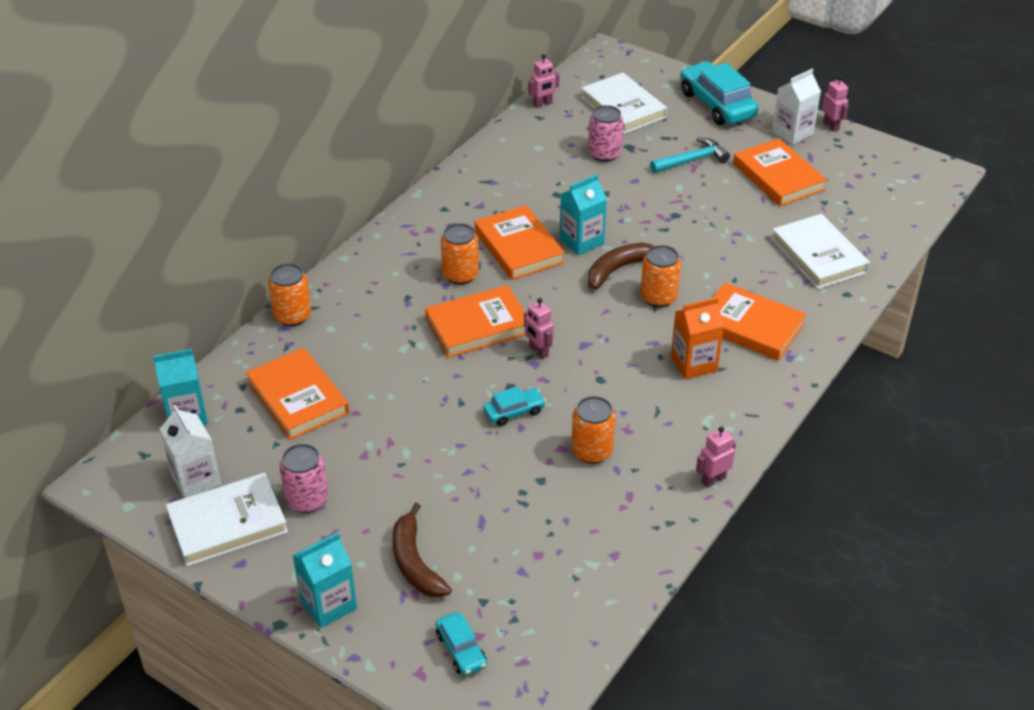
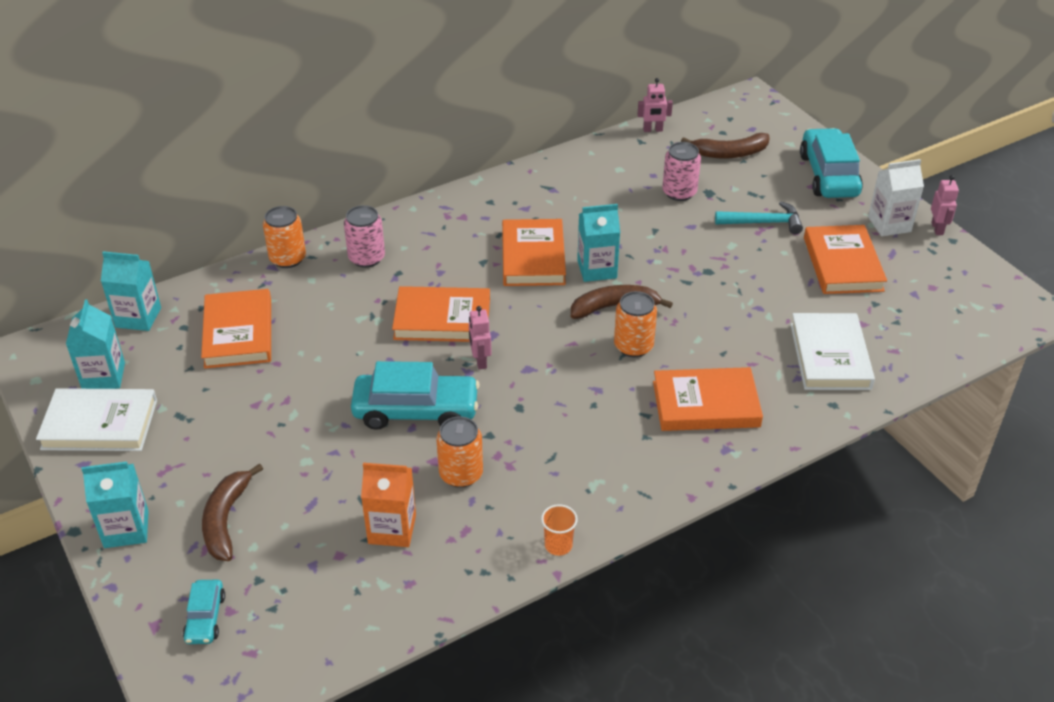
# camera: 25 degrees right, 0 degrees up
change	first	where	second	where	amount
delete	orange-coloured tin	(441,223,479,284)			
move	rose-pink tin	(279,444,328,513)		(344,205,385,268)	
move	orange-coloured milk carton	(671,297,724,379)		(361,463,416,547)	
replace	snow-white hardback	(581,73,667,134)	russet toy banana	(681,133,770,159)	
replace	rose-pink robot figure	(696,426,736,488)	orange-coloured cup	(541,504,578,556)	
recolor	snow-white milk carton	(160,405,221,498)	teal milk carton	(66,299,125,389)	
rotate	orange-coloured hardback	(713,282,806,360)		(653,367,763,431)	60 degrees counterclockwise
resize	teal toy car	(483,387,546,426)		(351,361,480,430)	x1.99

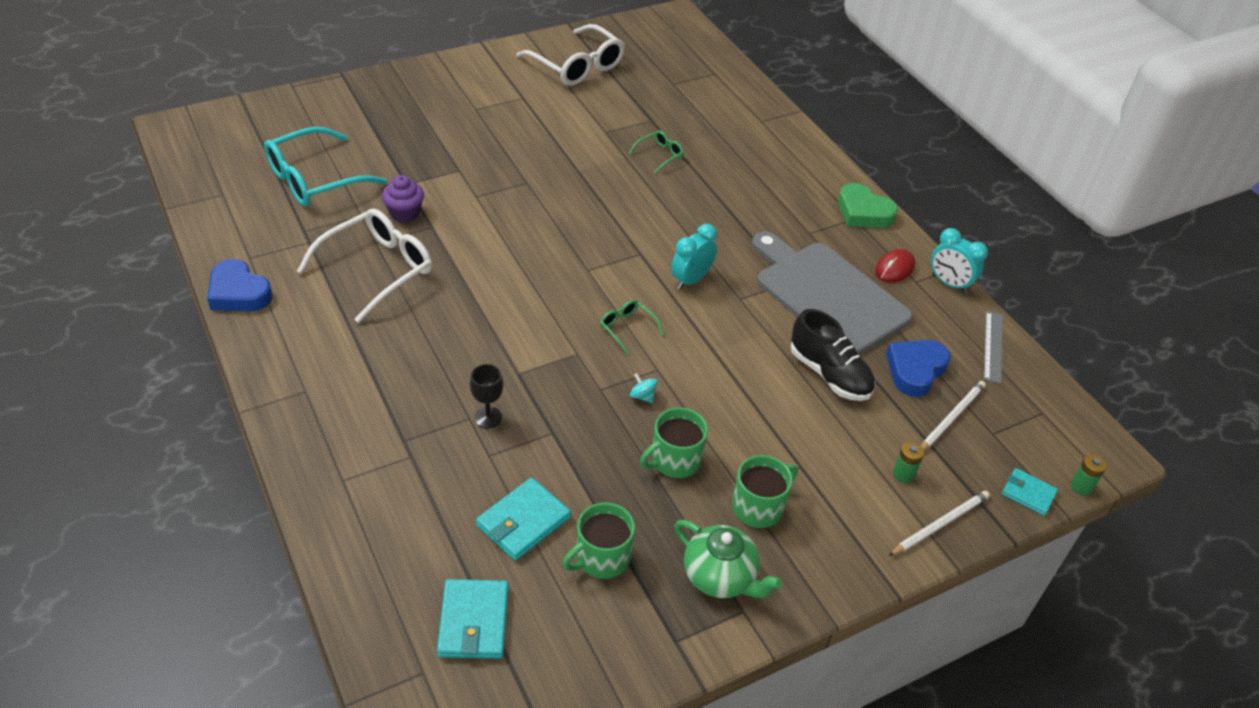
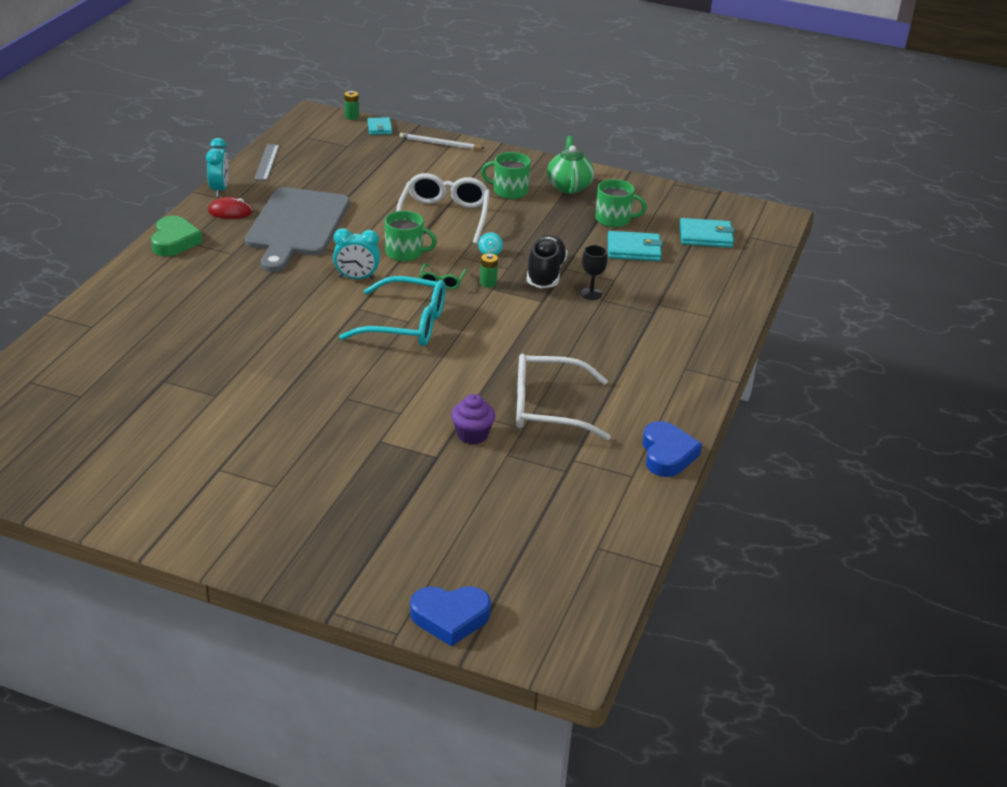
# camera: 130 degrees left, 10 degrees down
change	first	where	second	where	amount
delete	green eyeglasses	(628,131,684,174)			
delete	snow-white lead pencil	(921,381,986,451)			
move	teal eyeglasses	(264,127,387,206)		(339,276,445,346)	
move	snow-white eyeglasses	(516,24,625,86)		(396,173,490,245)	
move	green tea mug	(640,407,708,478)		(385,211,437,261)	
move	ebony lace-up shoe	(791,309,875,401)		(526,235,568,288)	
move	blue heart	(886,340,951,397)		(410,586,491,647)	
move	green AA battery	(893,442,924,483)		(480,253,498,288)	
rotate	teal wallet	(437,579,509,659)		(680,218,734,248)	45 degrees clockwise
rotate	gray ruler	(984,311,1003,384)		(254,144,279,180)	60 degrees counterclockwise

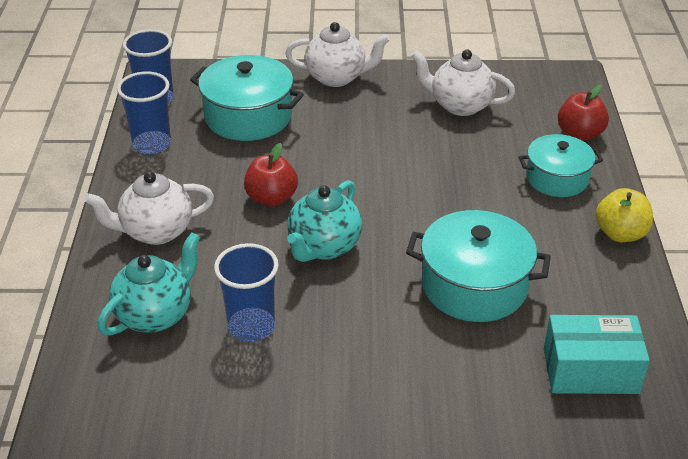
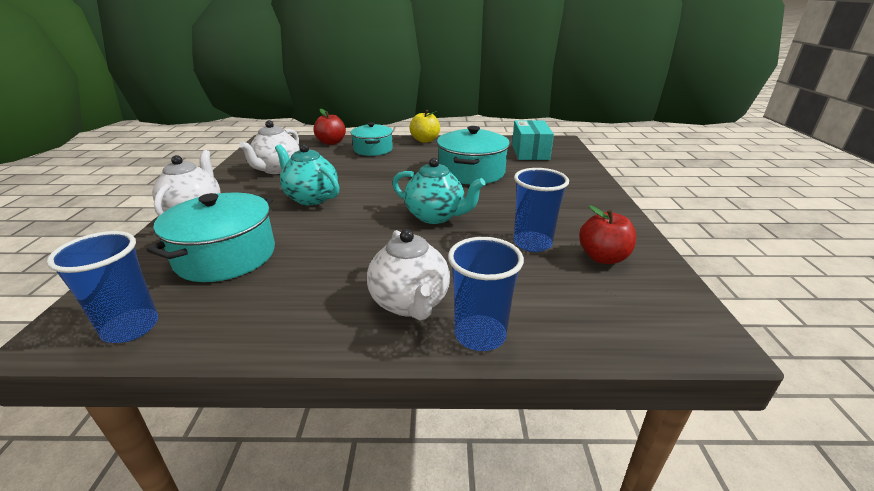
# camera: 90 degrees left, 10 degrees down
change	first	where	second	where	amount
move	teal china teapot	(98,232,200,336)		(275,144,339,205)	
move	blue cup	(117,71,171,155)		(448,237,524,351)	
move	scarlet apple	(244,143,298,207)		(579,206,636,264)	

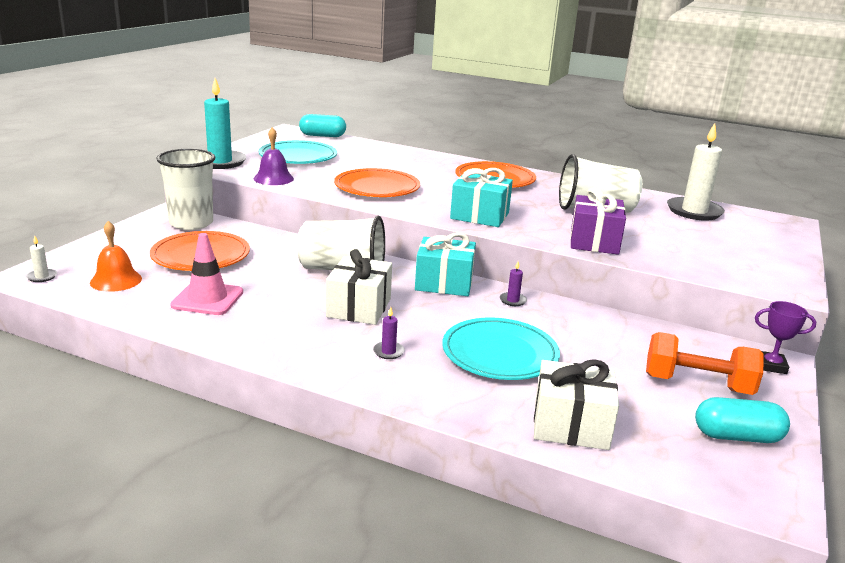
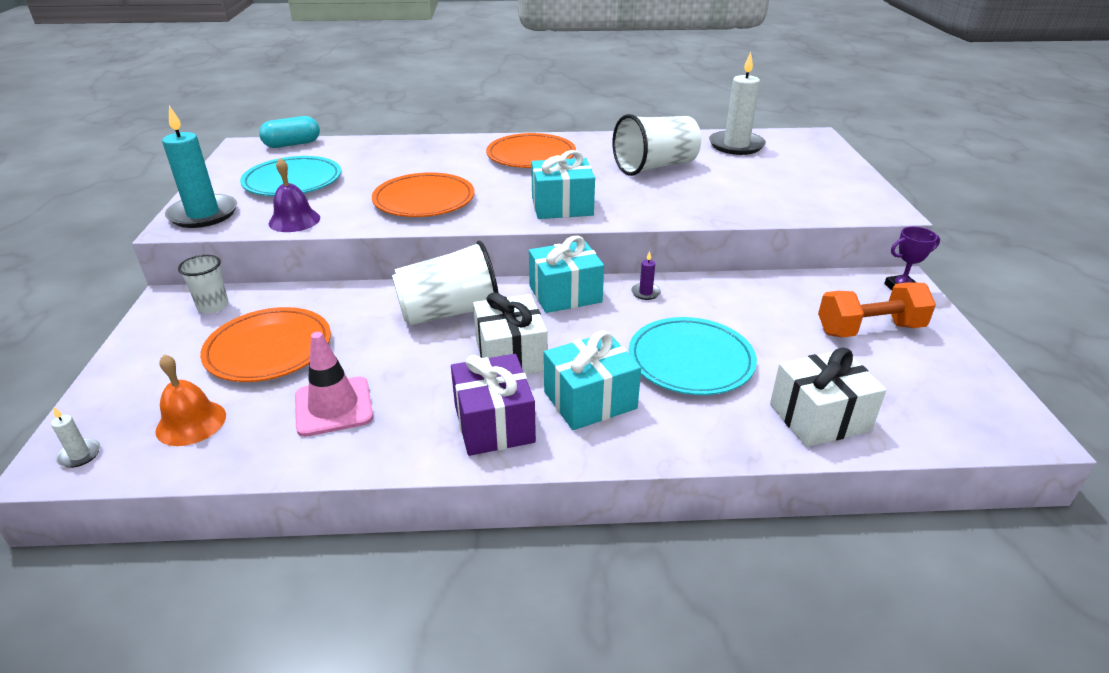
# camera: 25 degrees left, 10 degrees up
change	first	where	second	where	amount
delete	teal pill	(695,397,790,443)			
move	royal purple gift	(570,187,626,255)		(451,354,536,456)	
replace	royal purple pillar candle	(373,307,405,359)	teal gift	(544,331,641,430)	
resize	snow-white cup	(156,149,215,230)		(178,255,229,313)	x0.54

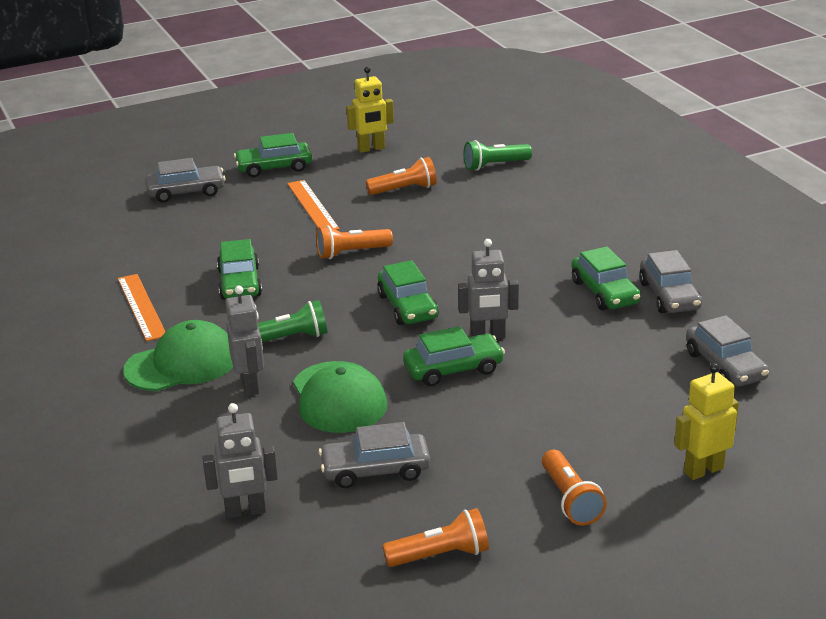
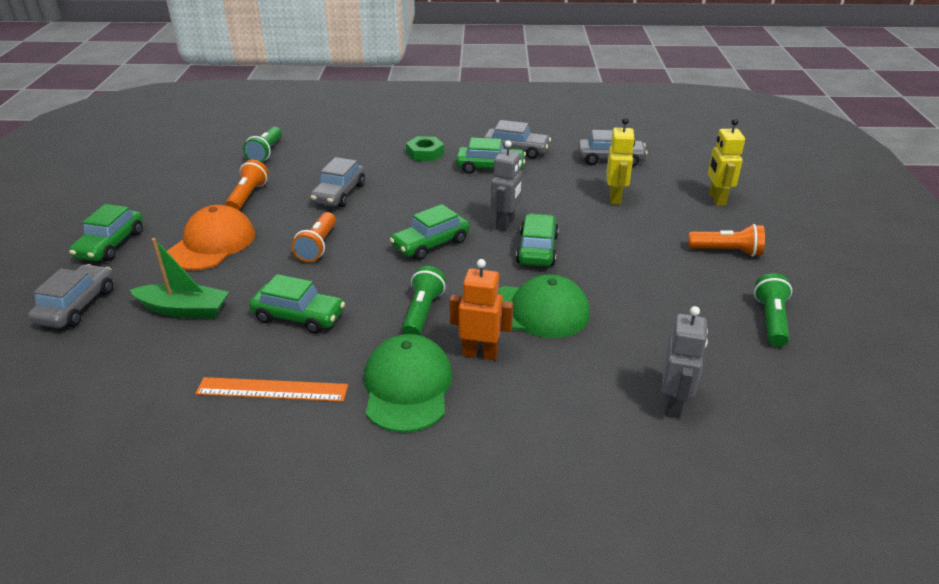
# camera: 65 degrees left, 5 degrees up
change	first	where	second	where	amount
insert			green boat	(130,238,229,318)	
insert			green nut	(406,136,444,161)	
move	gray toy car	(318,422,430,488)		(310,157,365,207)	
move	golden robot figure	(346,67,394,153)		(606,118,635,205)	
replace	orange-coloured ruler	(287,180,340,230)	orange-coloured baseball cap	(167,205,255,270)	
recolor	gray robot figure	(225,286,264,396)	orange-coloured robot figure	(450,259,513,360)	
recolor	orange-coloured flashlight	(382,508,489,567)	green flashlight	(754,273,792,347)	
rotate	green toy car	(377,260,439,325)		(390,204,470,260)	135 degrees clockwise

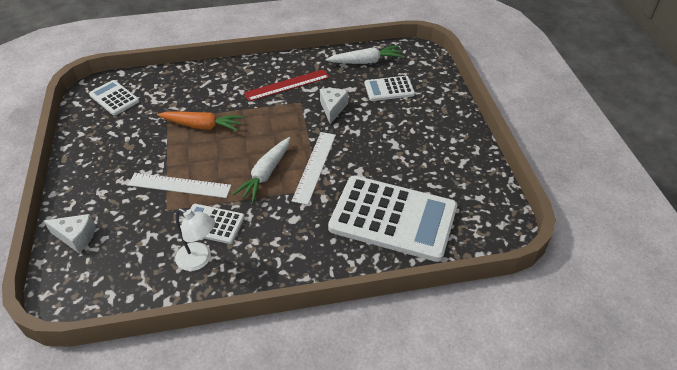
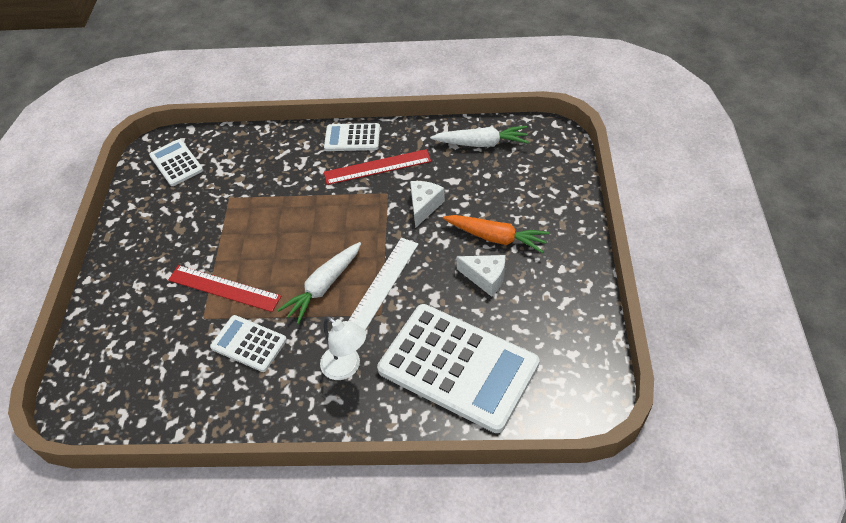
# camera: 15 degrees right, 5 degrees up
change	first	where	second	where	amount
move	snow-white cheese wedge	(44,214,96,253)		(456,255,505,297)	
move	orange-coloured carrot	(157,111,243,131)		(443,215,550,253)	
move	snow-white desk lamp	(175,208,215,271)		(320,316,366,380)	
move	snow-white calculator	(365,76,415,101)		(324,123,380,151)	
recolor	snow-white ruler	(128,173,232,198)	scarlet ruler	(168,265,281,312)	

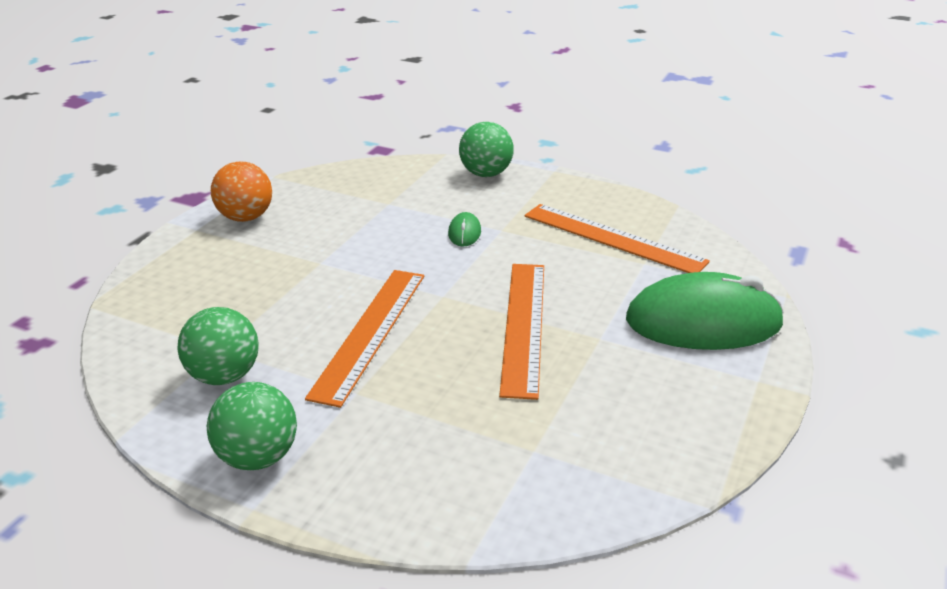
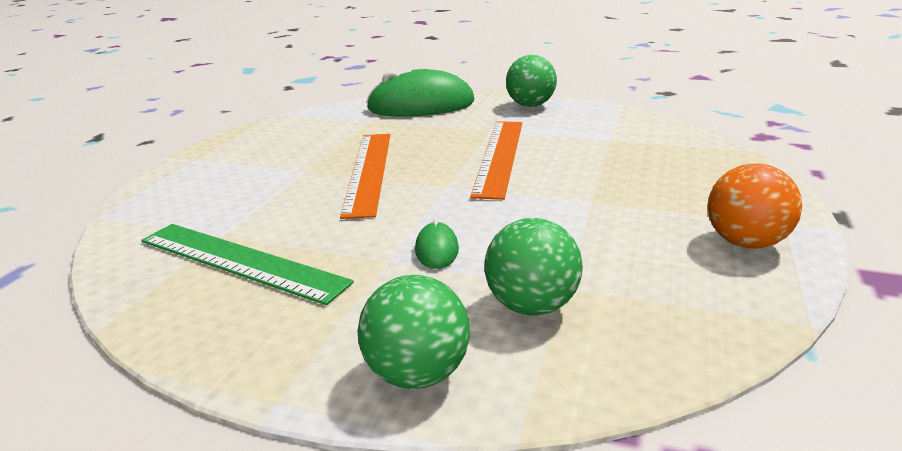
# camera: 175 degrees right, 5 degrees down
change	first	where	second	where	amount
move	green sphere	(177,307,259,385)		(485,218,583,315)	
move	green mouse	(626,272,784,350)		(366,69,474,117)	
recolor	orange-coloured ruler	(524,204,710,273)	green ruler	(141,224,354,305)	

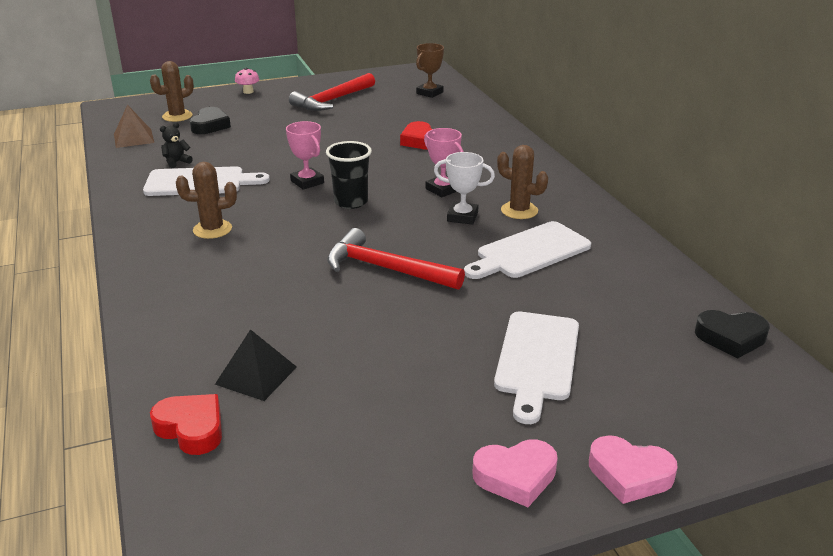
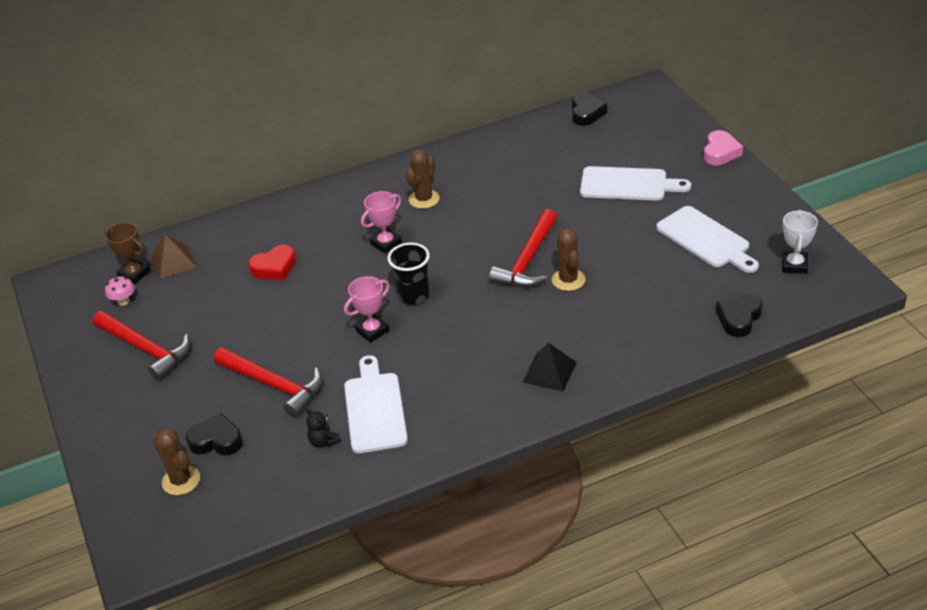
# camera: 90 degrees left, 10 degrees up
change	first	where	second	where	amount
delete	rose-pink heart	(473,439,558,507)			
insert			scarlet carpenter's hammer	(214,347,322,417)	
move	russet pyramid	(114,105,154,148)		(151,234,196,279)	
move	russet prickly plant	(176,162,237,239)		(552,228,586,291)	
move	ebony pyramid	(215,329,297,401)		(523,343,577,392)	
move	rose-pink mushroom	(235,68,260,94)		(105,276,135,306)	
move	snow-white trophy	(434,152,495,225)		(782,210,818,274)	
move	snow-white chopping board	(464,221,591,279)		(656,206,759,273)	
recolor	scarlet heart	(150,394,222,455)	ebony heart	(716,294,762,337)	

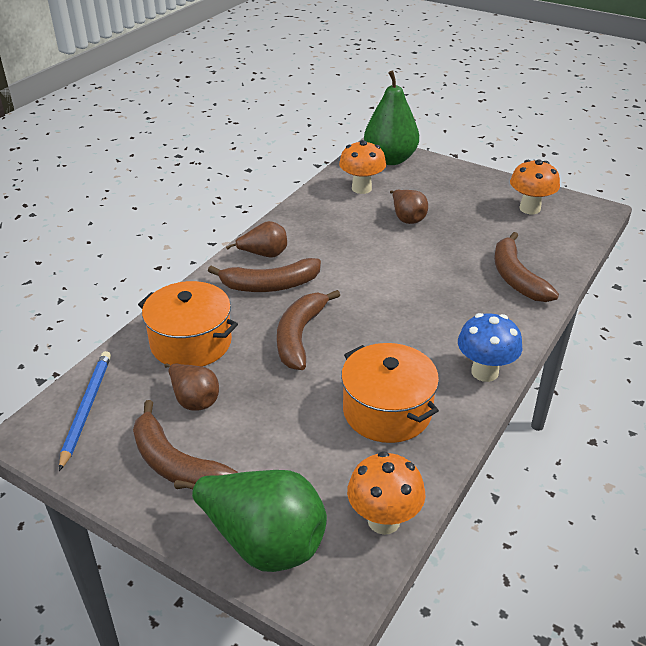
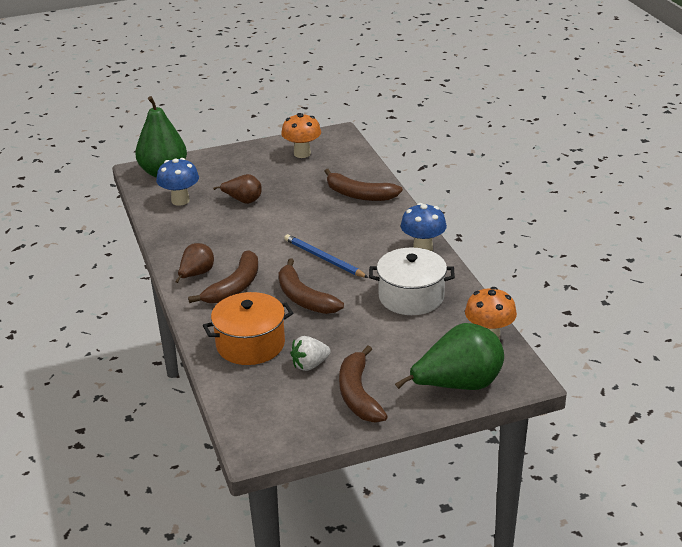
# camera: 50 degrees left, 5 degrees down
change	first	where	second	where	amount
move	blue lead pencil	(59,351,111,471)		(284,234,368,278)	
replace	russet pear fruit	(164,363,219,411)	snow-white toy strawberry	(290,336,331,371)	
recolor	orange-coloured mushroom	(339,140,386,194)	blue mushroom	(156,158,199,206)	
recolor	orange-coloured pot	(341,343,439,443)	snow-white pot	(369,248,455,315)	
rotate	russet toy banana	(133,400,238,484)		(339,345,388,423)	90 degrees clockwise

